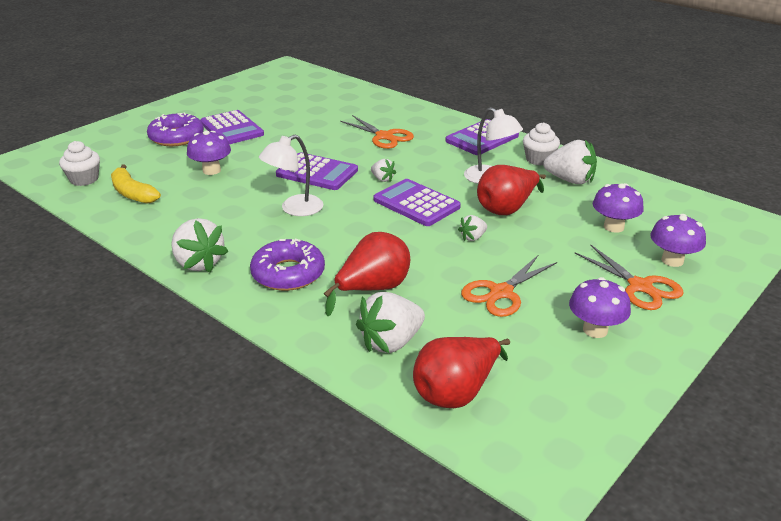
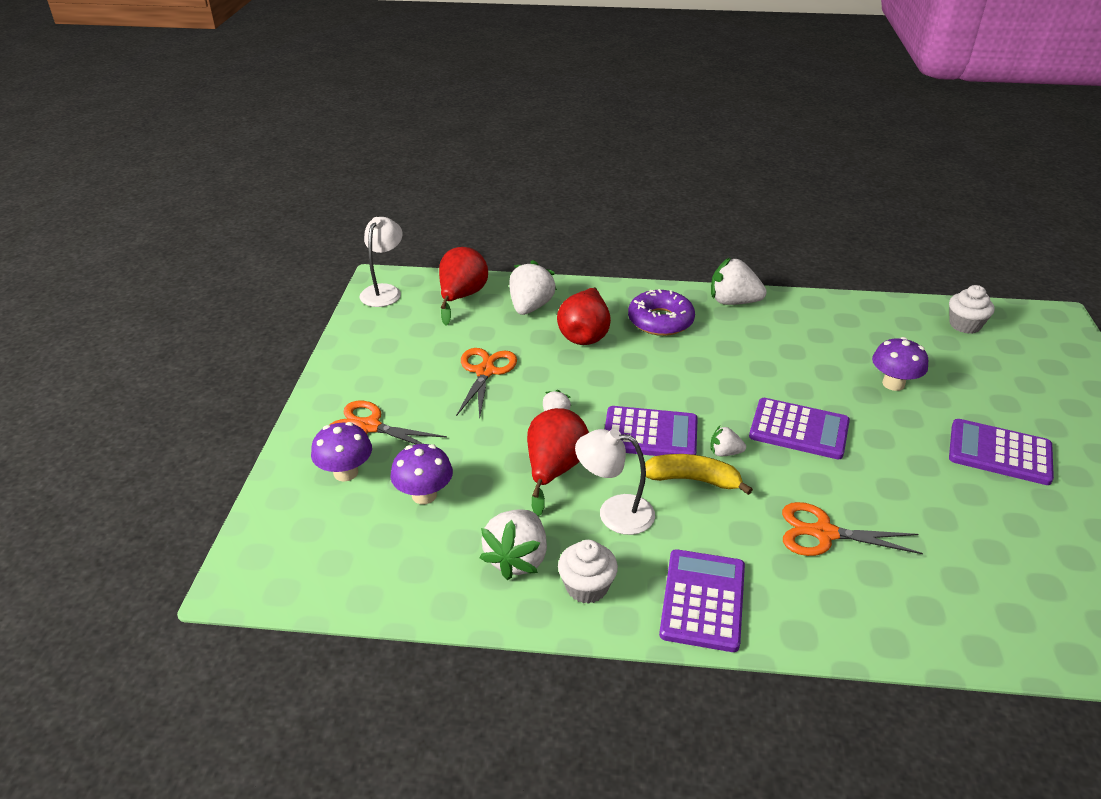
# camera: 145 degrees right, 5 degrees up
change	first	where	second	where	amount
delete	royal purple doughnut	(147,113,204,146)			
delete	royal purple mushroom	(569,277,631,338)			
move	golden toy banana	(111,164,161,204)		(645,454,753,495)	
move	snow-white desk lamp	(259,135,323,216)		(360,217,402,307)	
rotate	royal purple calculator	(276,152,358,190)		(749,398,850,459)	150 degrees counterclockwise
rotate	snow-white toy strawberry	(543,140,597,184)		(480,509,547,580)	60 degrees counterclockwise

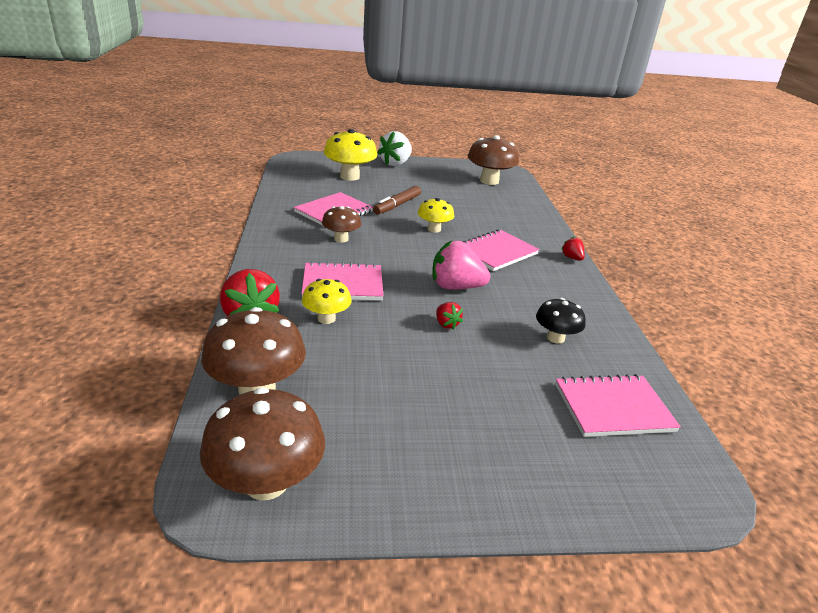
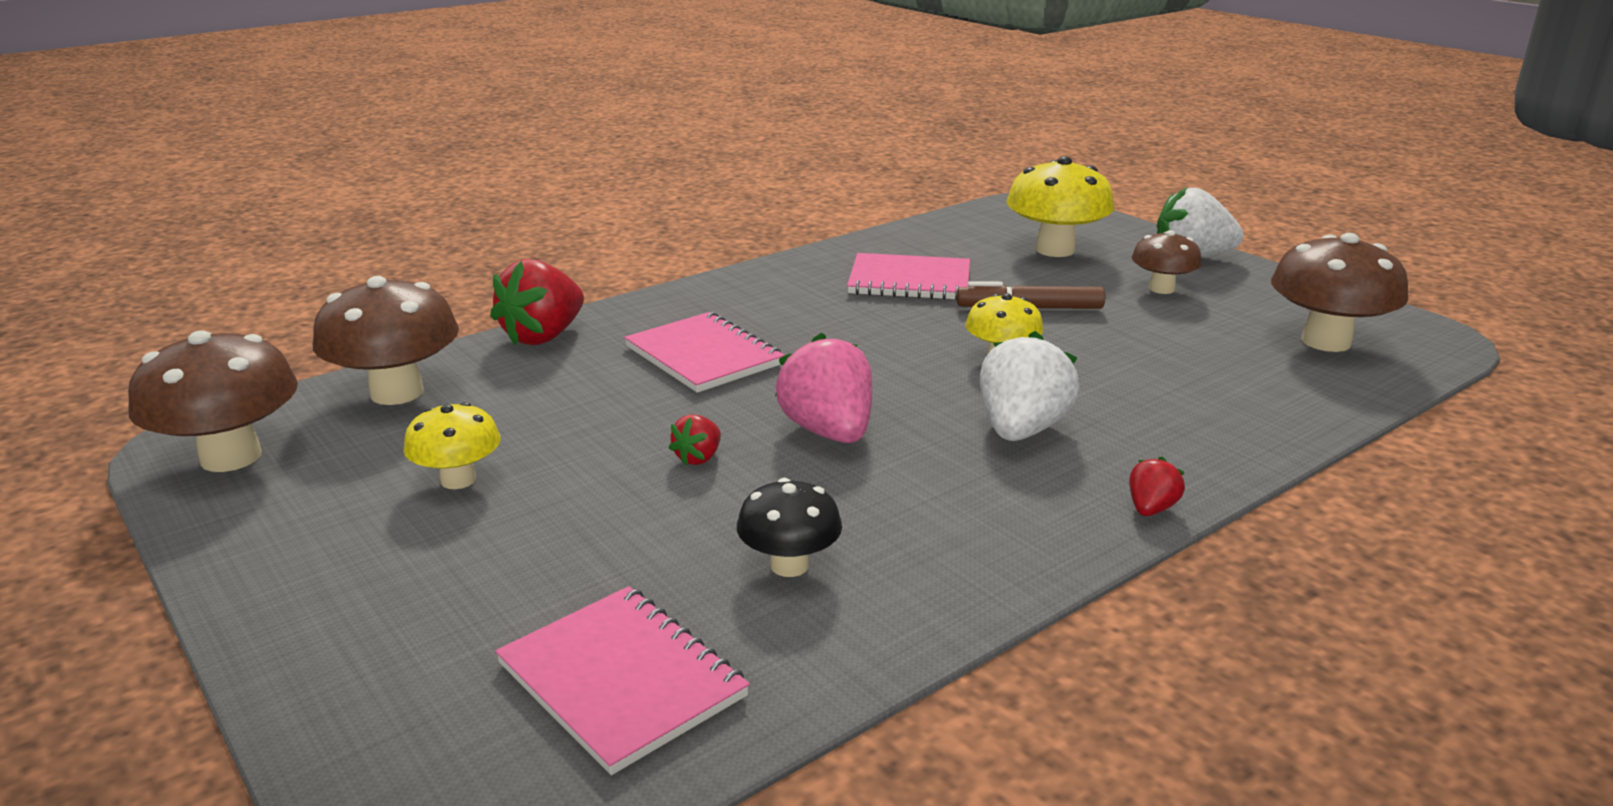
# camera: 60 degrees right, 5 degrees down
change	first	where	second	where	amount
move	golden mushroom	(302,279,352,324)		(403,402,501,489)	
move	russet mushroom	(322,206,361,242)		(1131,230,1202,294)	
replace	rose-pink notebook	(463,229,539,271)	snow-white toy strawberry	(980,331,1079,441)	

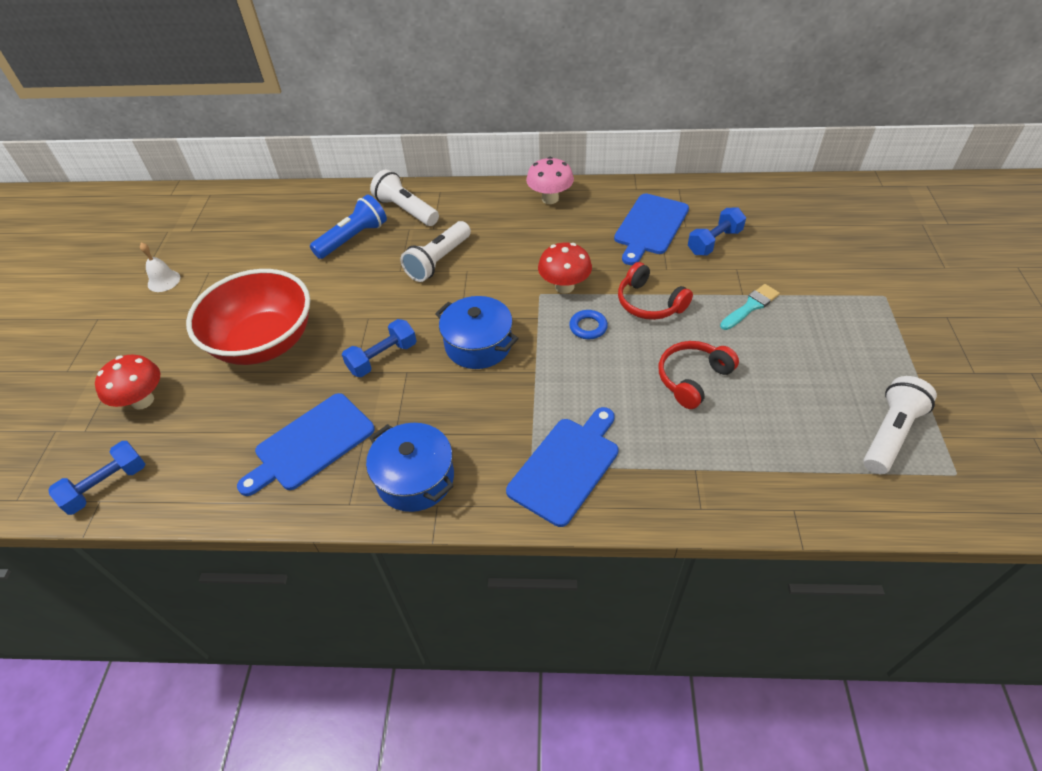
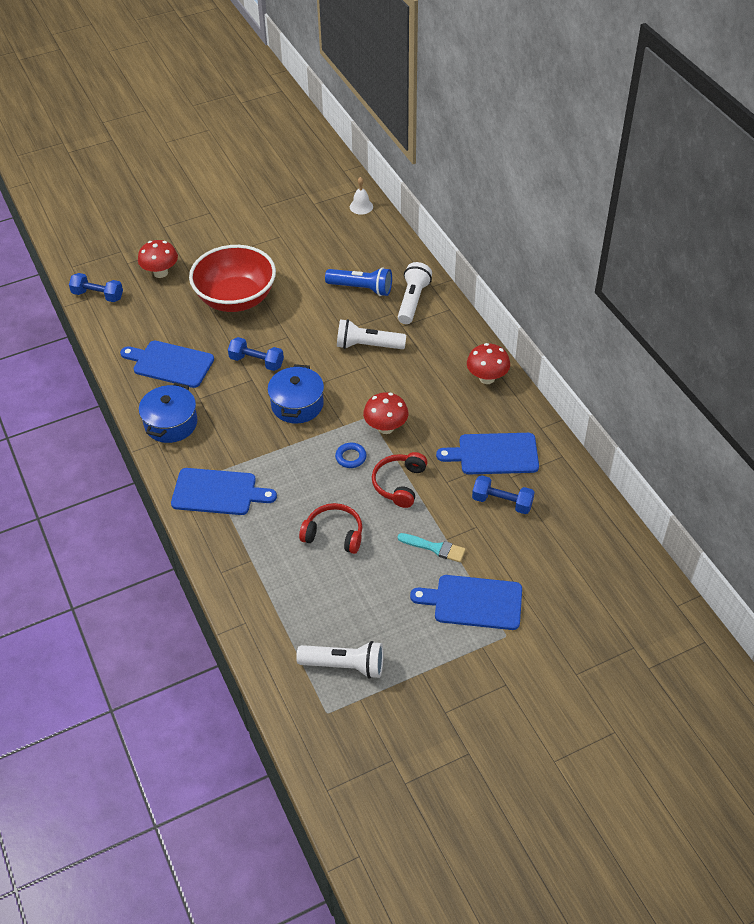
# camera: 60 degrees right, 0 degrees up
change	first	where	second	where	amount
insert			blue chopping board	(410,575,522,630)	
move	snow-white bell	(140,242,180,292)		(350,177,373,215)	
recolor	rose-pink mushroom	(526,157,574,204)	scarlet mushroom	(467,343,510,384)	

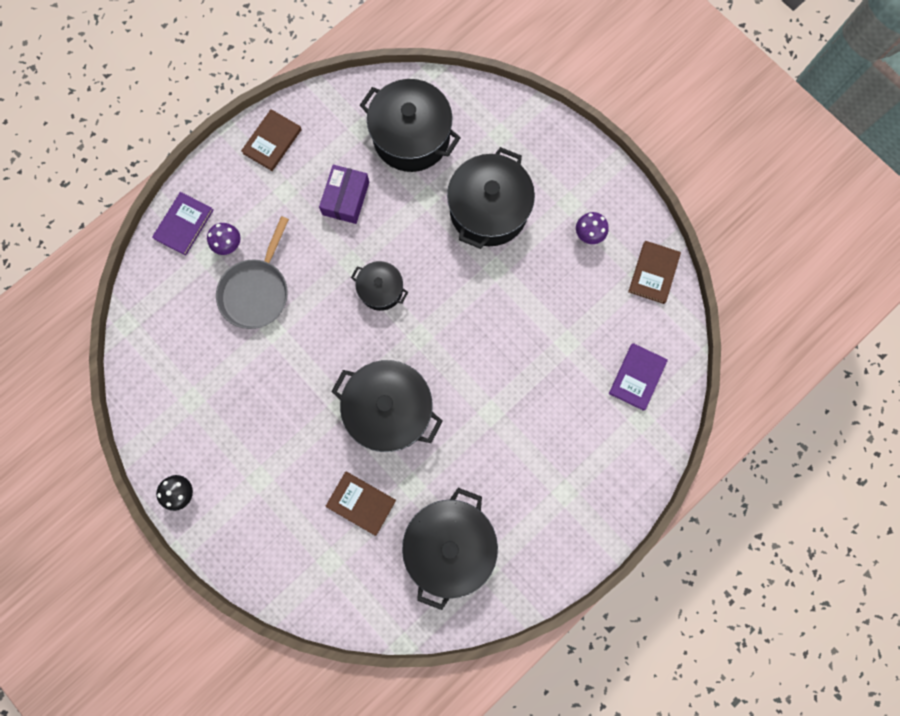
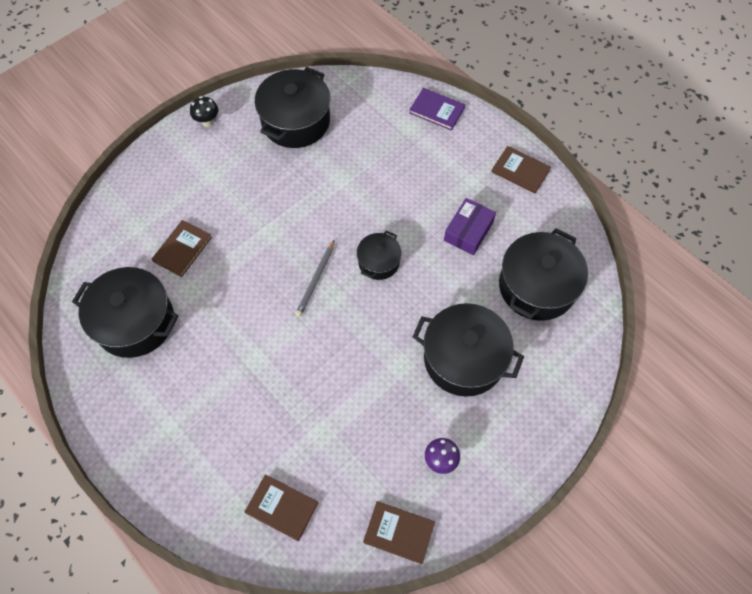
# camera: 90 degrees right, 15 degrees down
change	first	where	second	where	amount
delete	royal purple mushroom	(207,223,240,255)			
delete	gray skillet	(216,216,289,329)			
insert			gray lead pencil	(295,240,334,317)	
move	ebony pot	(331,360,443,452)		(255,67,330,148)	
recolor	royal purple hardback	(609,343,668,411)	russet hardback	(245,474,318,541)	
rotate	royal purple package	(319,165,369,224)		(444,198,496,255)	75 degrees counterclockwise

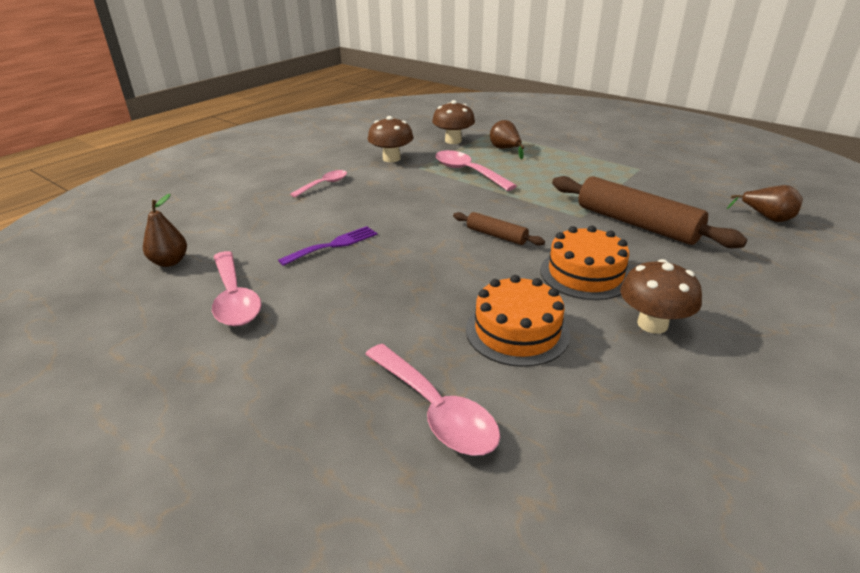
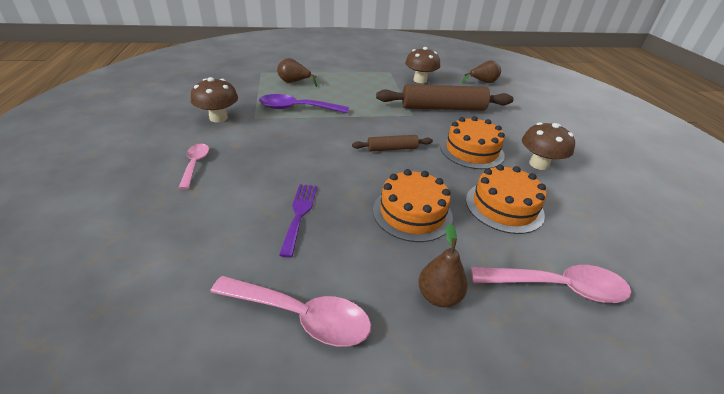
# camera: 50 degrees left, 5 degrees up
change	first	where	second	where	amount
insert			orange-coloured gateau	(373,169,453,242)	
move	russet pear fruit	(143,194,187,267)		(418,223,468,307)	
move	russet mushroom	(432,100,475,144)		(405,47,440,83)	
recolor	rose-pink teaspoon	(435,150,517,191)	royal purple teaspoon	(259,94,349,113)	

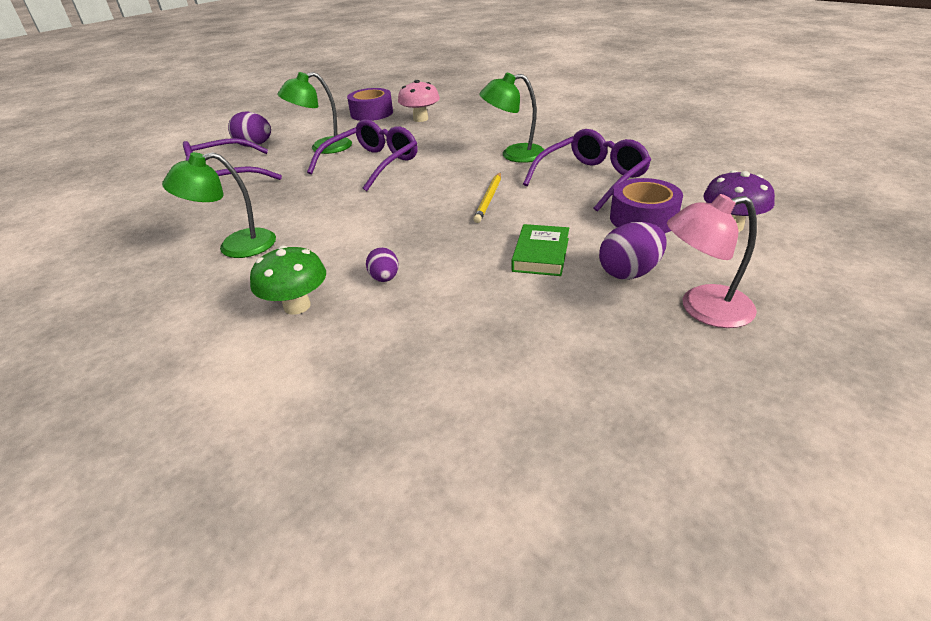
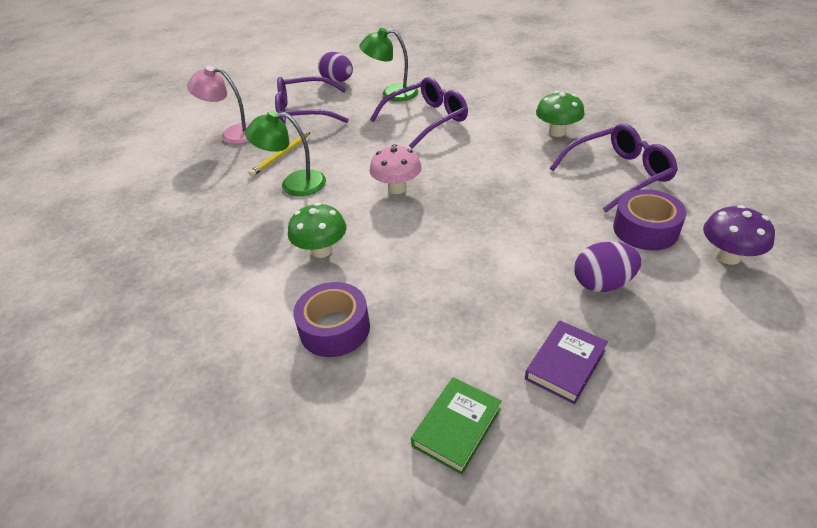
# camera: 20 degrees right, 5 degrees up
change	first	where	second	where	amount
delete	royal purple toy egg	(366,247,399,282)			
insert			royal purple hardback	(525,320,608,404)	
move	royal purple roll of tape	(347,88,393,121)		(293,282,370,357)	
move	rose-pink mushroom	(398,80,440,122)		(369,144,422,194)	
move	golden lead pencil	(473,172,501,223)		(249,132,311,176)	
move	green hardback	(512,224,569,276)		(411,377,502,475)	
move	rose-pink desk lamp	(667,194,757,328)		(187,65,250,144)	
replace	green desk lamp	(480,72,544,163)	green mushroom	(536,91,584,137)	

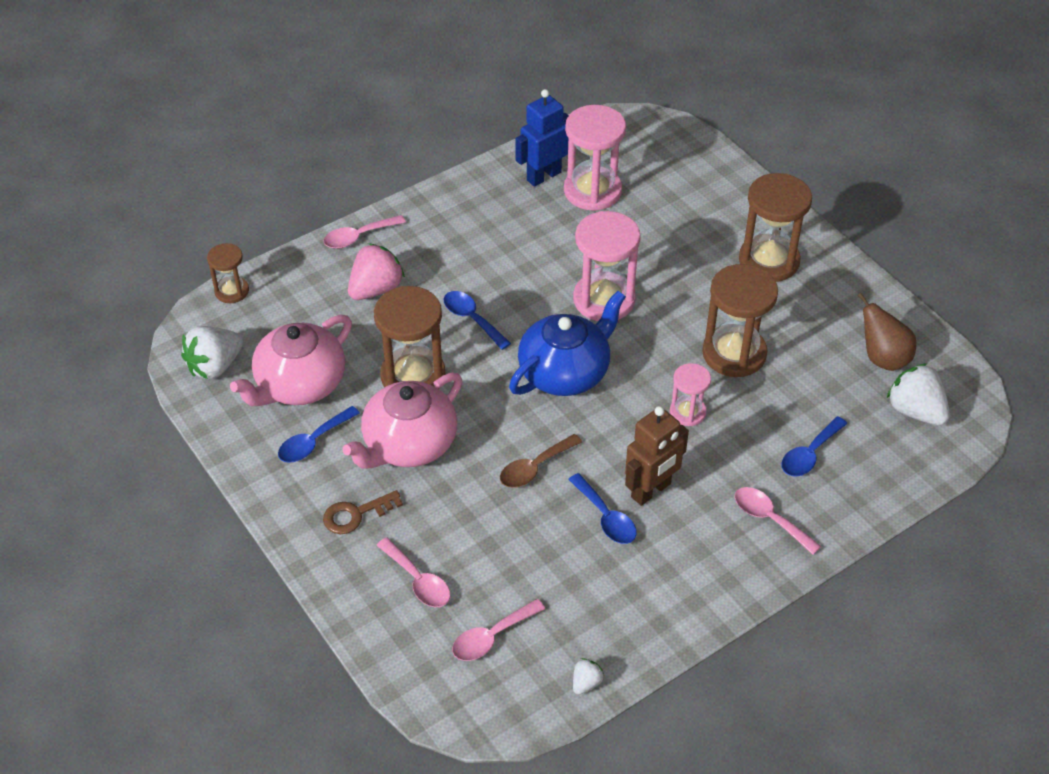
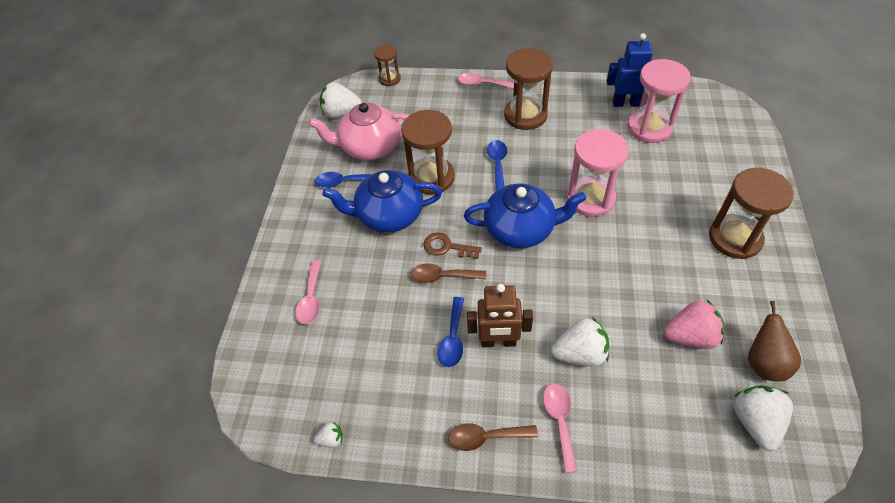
# camera: 45 degrees right, 5 degrees up
change	first	where	second	where	amount
delete	rose-pink teaspoon	(452,599,545,661)			
delete	rose-pink hourglass	(670,363,711,426)			
delete	blue teaspoon	(782,416,848,477)			
insert			russet teaspoon	(448,423,538,451)	
insert			snow-white toy strawberry	(551,317,609,367)	
move	russet key	(323,490,403,534)		(423,232,482,259)	
move	rose-pink toy strawberry	(348,243,405,300)		(664,300,724,349)	
move	russet hourglass	(702,264,778,377)		(504,48,553,130)	
recolor	rose-pink china teapot	(343,373,462,469)	blue china teapot	(323,170,442,233)	

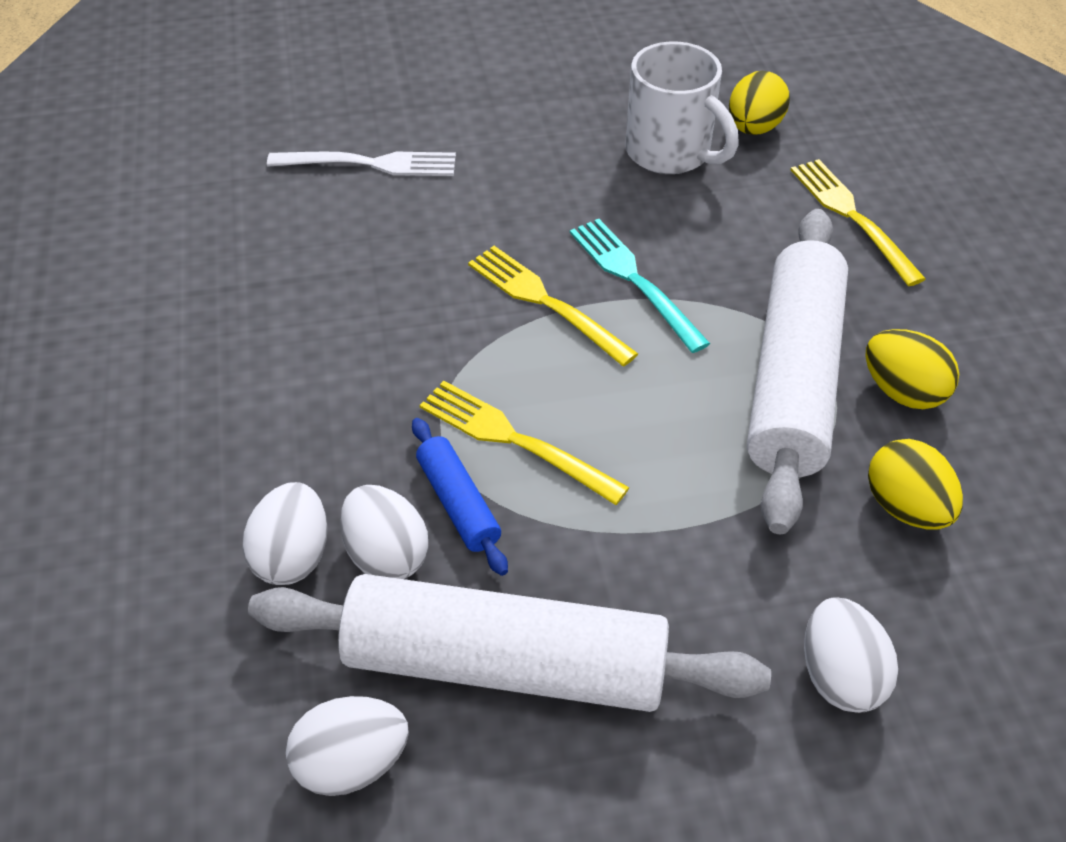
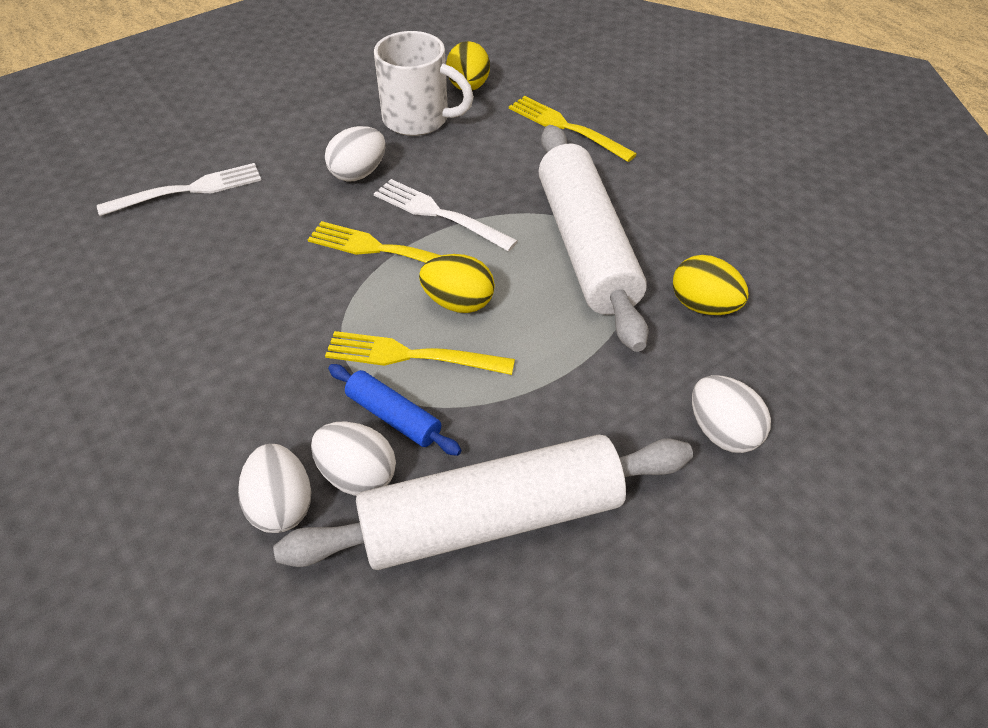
# camera: 25 degrees left, 0 degrees up
change	first	where	second	where	amount
move	snow-white toy egg	(286,696,409,796)		(325,126,386,182)	
move	golden toy egg	(865,329,959,409)		(419,254,495,313)	
recolor	teal dinner fork	(570,219,710,353)	snow-white dinner fork	(374,179,518,251)	

